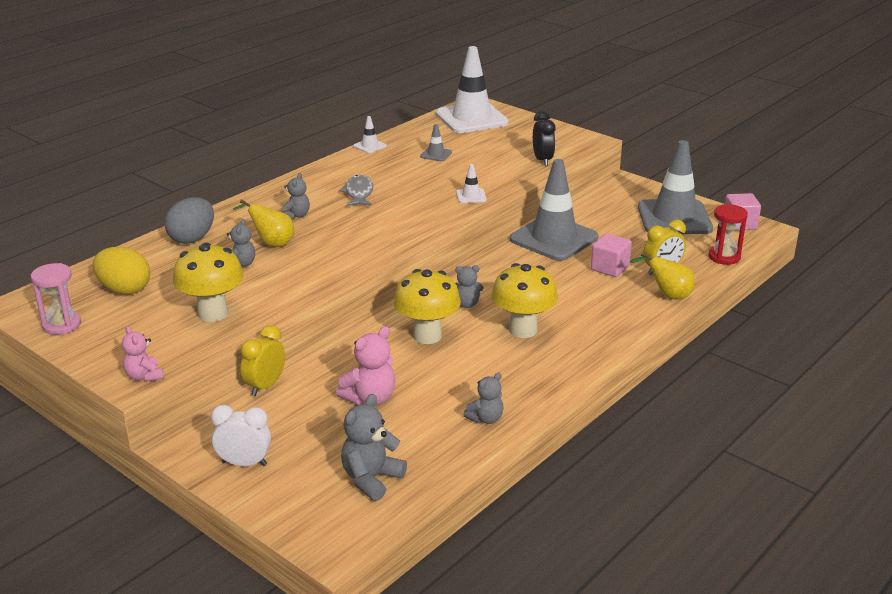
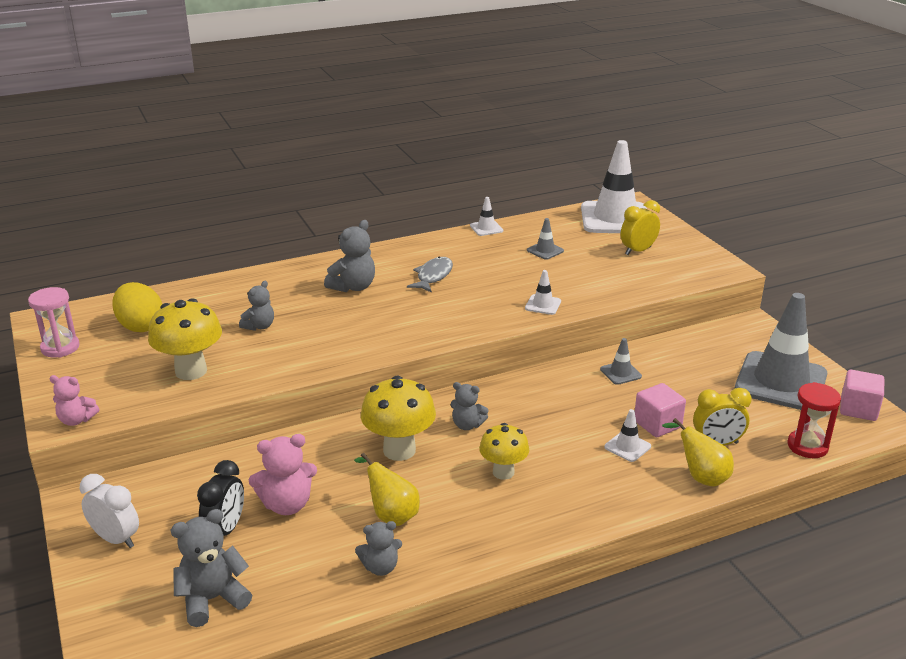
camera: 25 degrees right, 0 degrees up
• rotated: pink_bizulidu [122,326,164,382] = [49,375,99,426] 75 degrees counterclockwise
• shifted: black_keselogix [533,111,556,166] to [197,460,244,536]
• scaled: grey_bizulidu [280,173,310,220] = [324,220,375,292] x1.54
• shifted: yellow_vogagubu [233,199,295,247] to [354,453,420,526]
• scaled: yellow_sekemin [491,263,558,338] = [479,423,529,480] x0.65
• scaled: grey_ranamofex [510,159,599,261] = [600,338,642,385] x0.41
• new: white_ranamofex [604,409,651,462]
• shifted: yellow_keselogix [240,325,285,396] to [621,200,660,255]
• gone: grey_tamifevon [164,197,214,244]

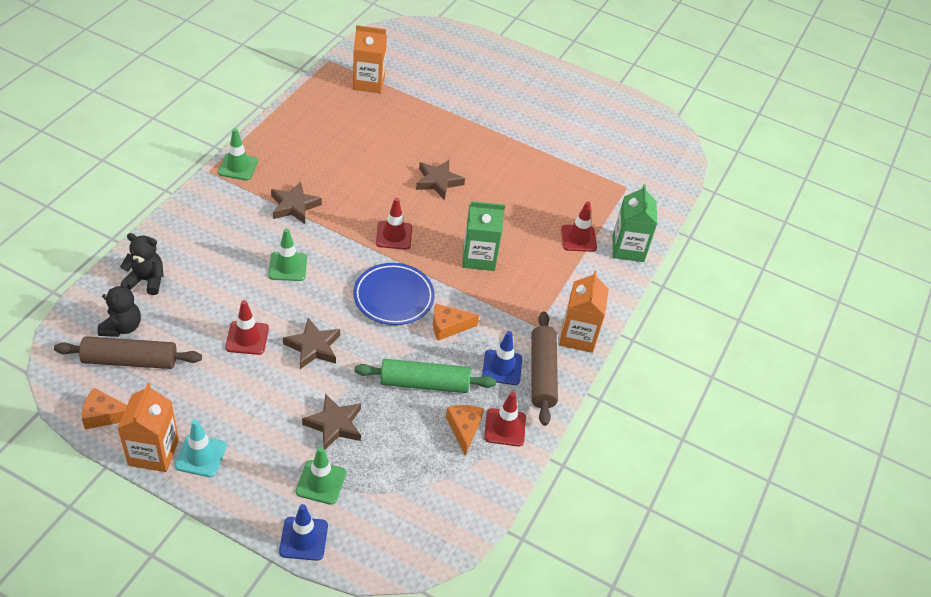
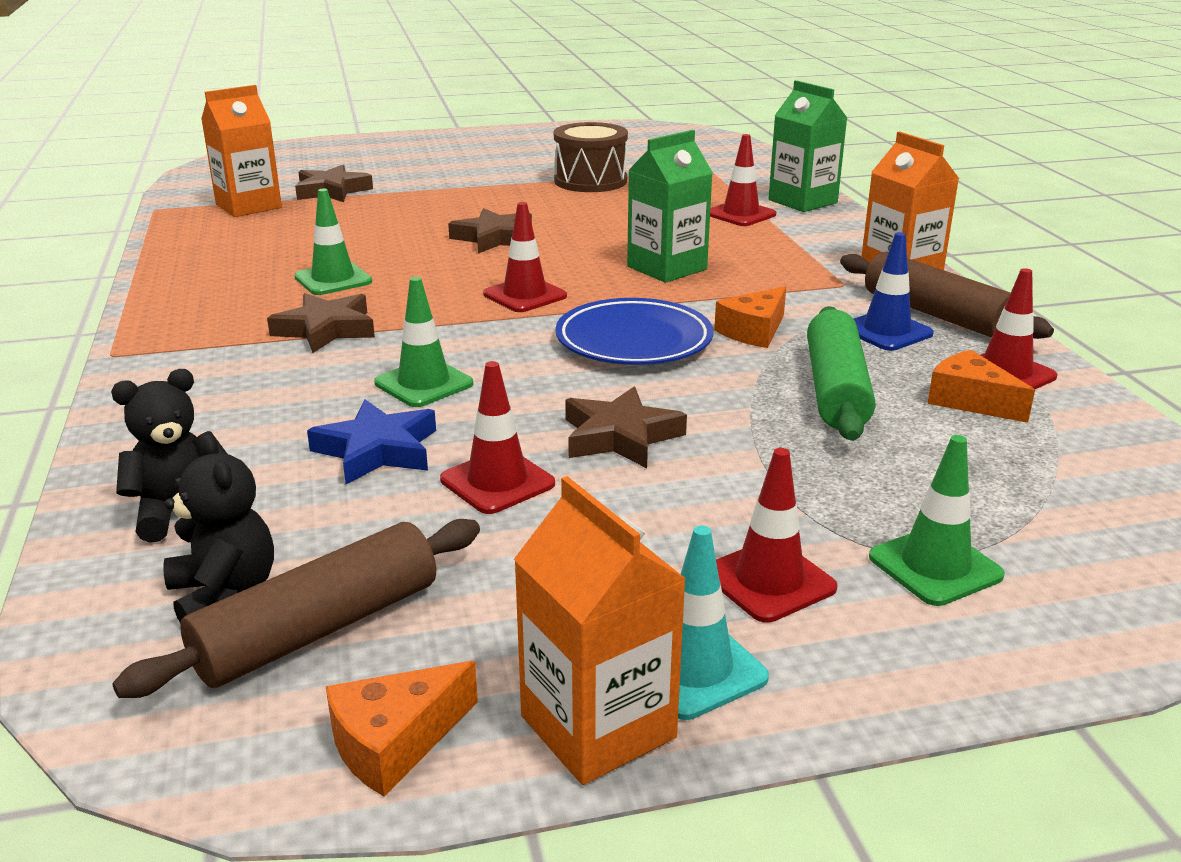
camera: 35 degrees left, 20 degrees down
• shifted: green_ranamofex [218,128,258,181] to [294,189,372,295]
• shifted: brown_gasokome [302,393,361,450] to [295,165,373,202]
• new: blue_gasokome [307,400,436,484]
• new: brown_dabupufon [554,122,628,192]
• new: red_ranamofex [716,448,838,623]
• rotated: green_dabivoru [354,359,496,393] = [807,306,875,441] 45 degrees counterclockwise
• gone: blue_ranamofex [279,504,328,561]

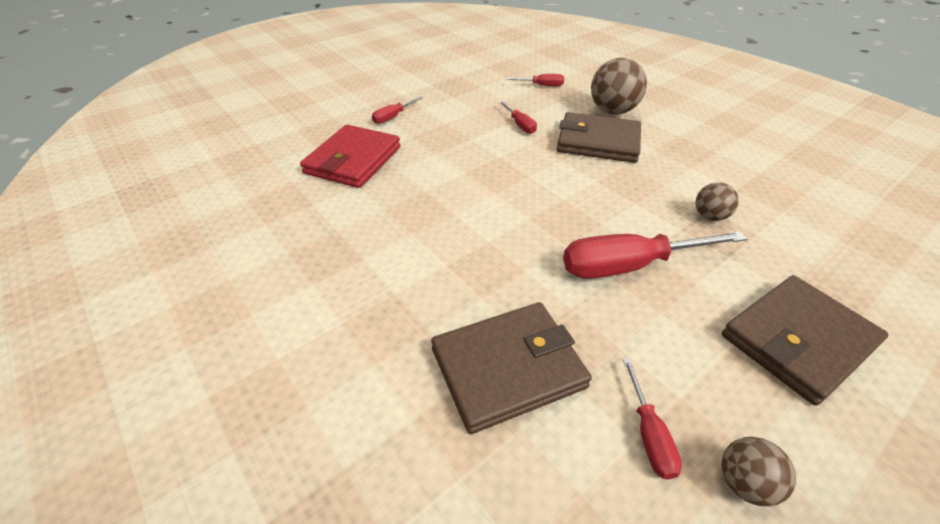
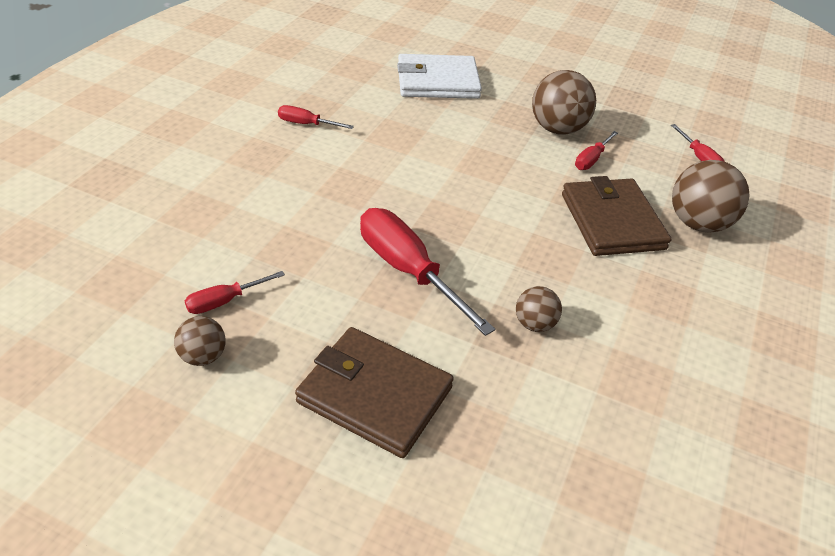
camera: 60 degrees right, 0 degrees up
• shifted: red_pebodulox [372,96,423,124] to [278,105,354,129]
• repainted: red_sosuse [300,125,401,188] to white_sosuse [397,54,482,99]
• new: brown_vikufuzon [532,70,596,135]
• gone: brown_sosuse [431,302,592,434]

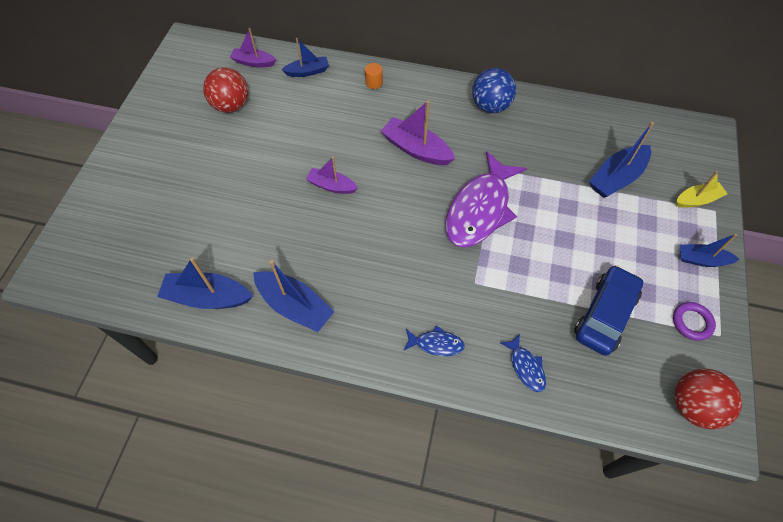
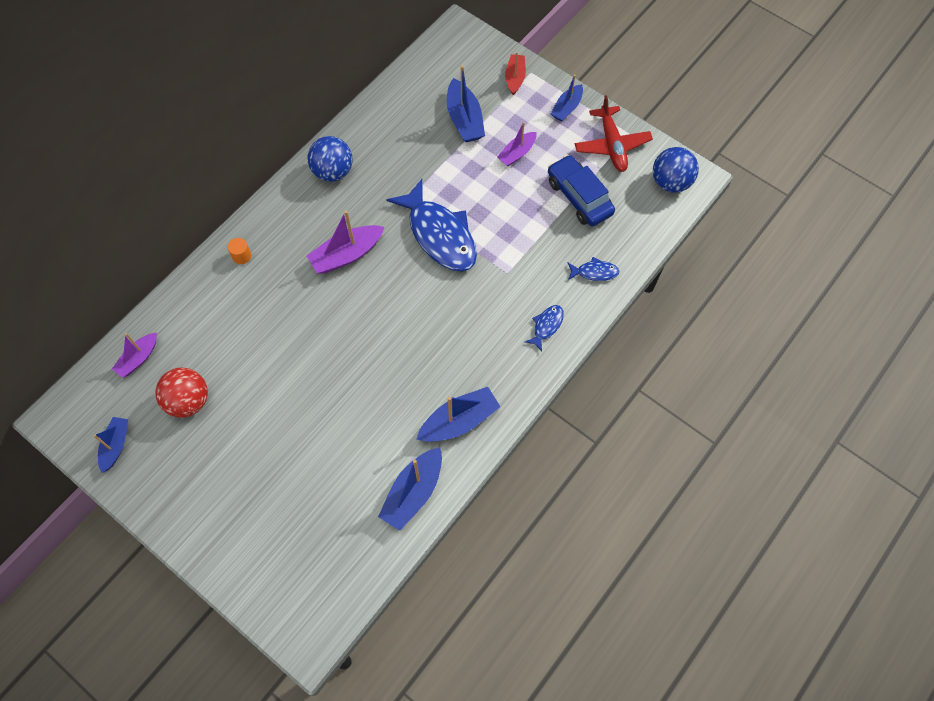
camera: 65 degrees left, 5 degrees up
• shifted: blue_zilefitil [282,38,329,77] to [94,417,128,473]
• repainted: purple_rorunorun [445,151,527,248] to blue_rorunorun [386,179,477,271]
• shifted: purple_zilefitil [306,157,358,194] to [497,122,536,166]
• repainted: yellow_zilefitil [676,171,728,208] to red_zilefitil [505,52,526,95]
• swapped: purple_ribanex [673,302,716,341] to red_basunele [575,95,653,172]
• repainted: red_vikufuzon [674,369,742,430] to blue_vikufuzon [653,147,699,193]

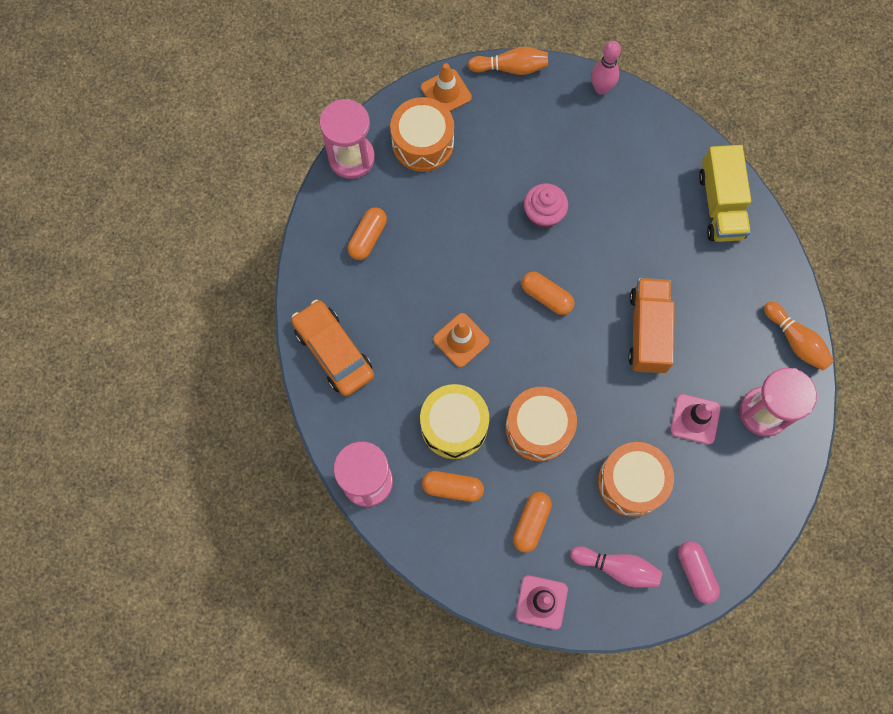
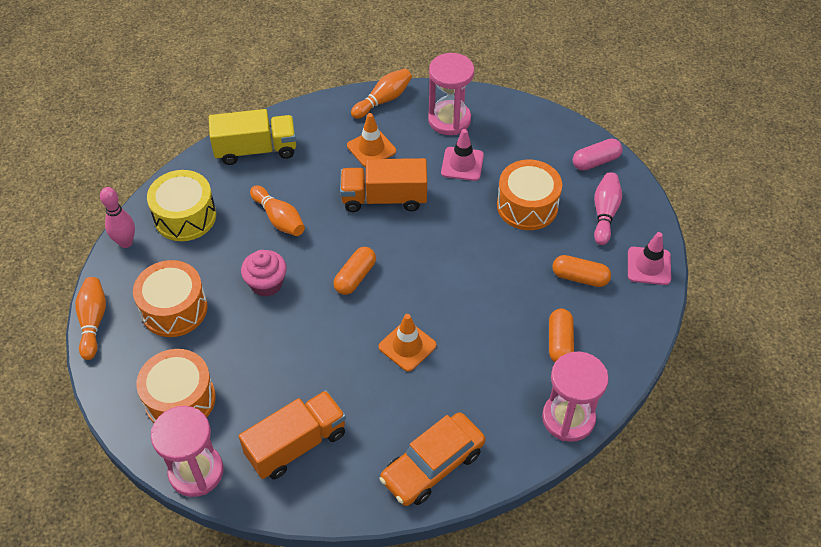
camera: 95 degrees left, 20 degrees down
• shifted: orange_dabupufon [505,387,577,461] to [133,260,208,337]
• shifted: yellow_dabupufon [420,384,489,459] to [147,170,216,241]
• swapped: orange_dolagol [348,207,387,260] to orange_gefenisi [239,390,346,479]
• new: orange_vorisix [250,185,305,236]
• shifted: orange_ranamofex [421,63,472,111] to [347,113,396,167]

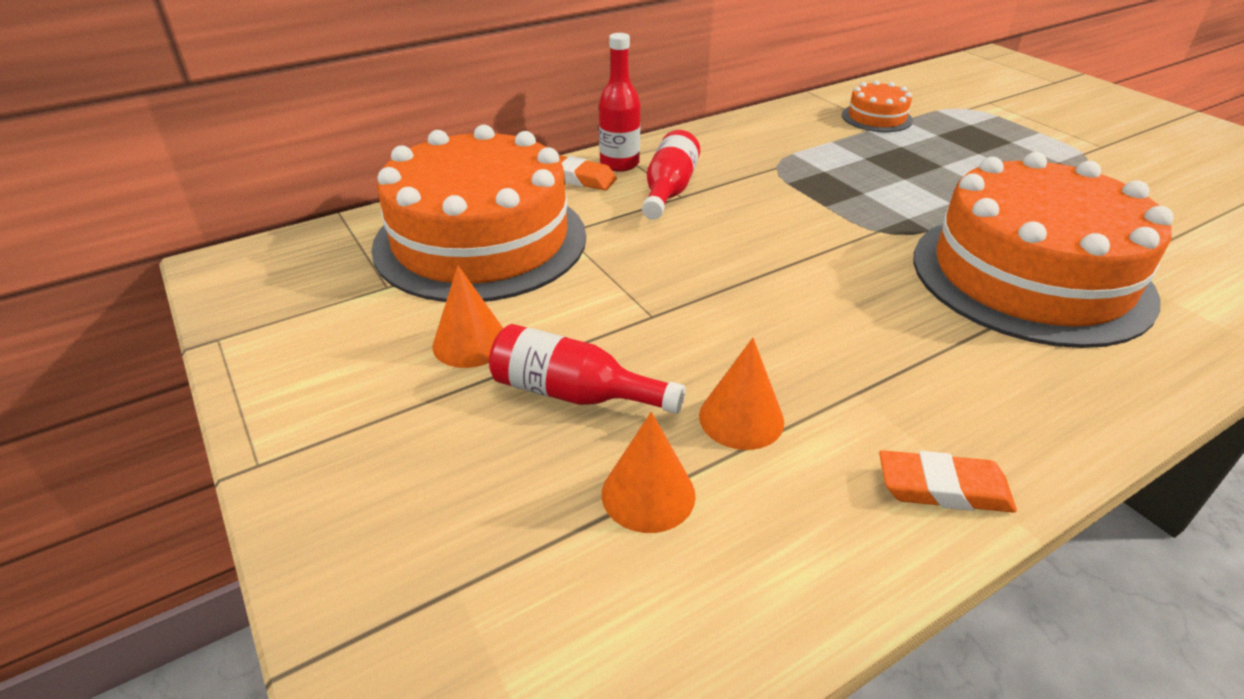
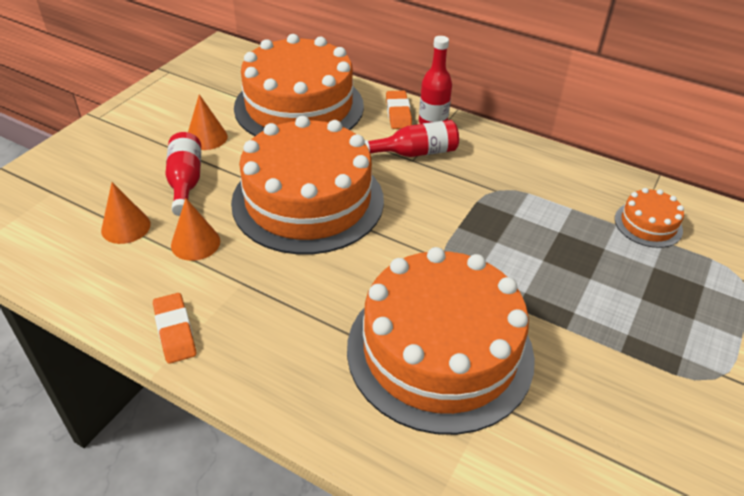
camera: 60 degrees right, 5 degrees up
• new: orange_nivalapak [231,116,384,254]

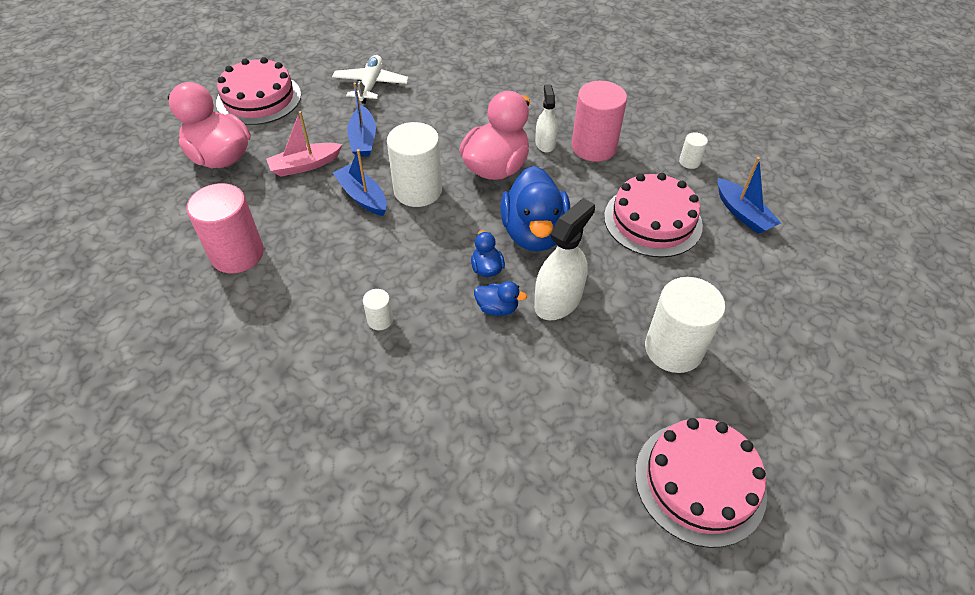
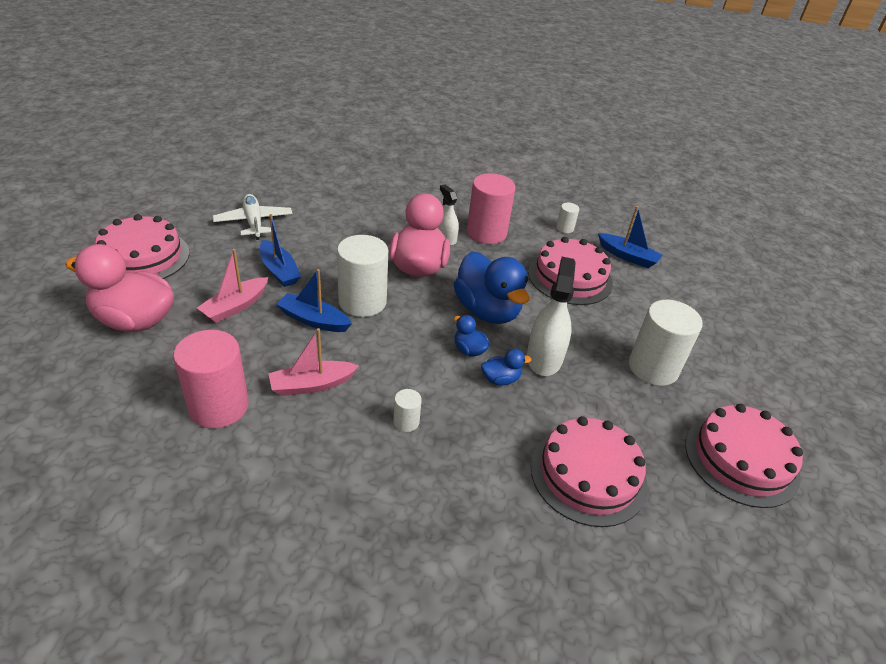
camera: 30 degrees left, 10 degrees down
• new: pink_zilefitil [268,328,359,396]
• new: pink_nivalapak [531,416,647,527]

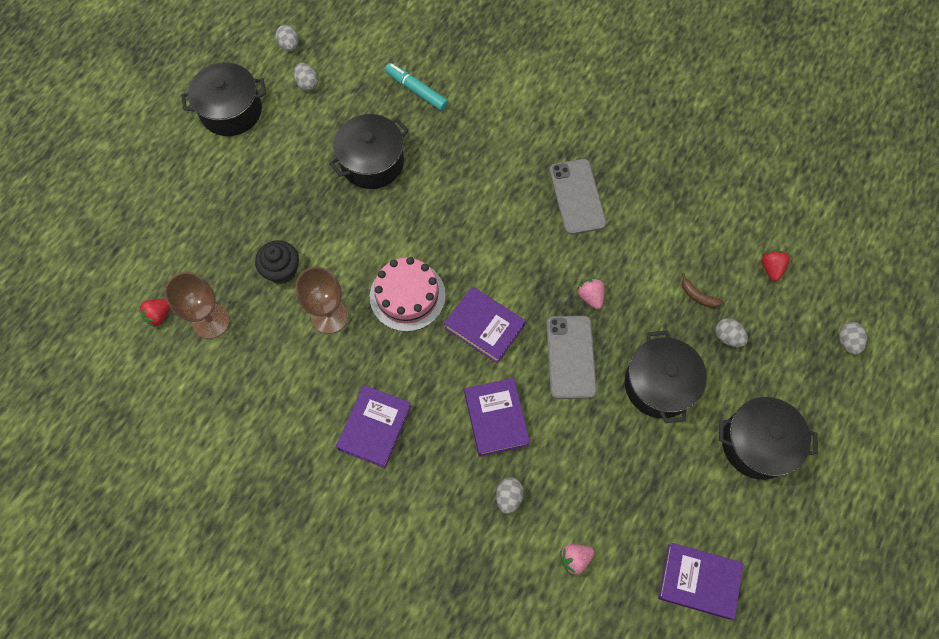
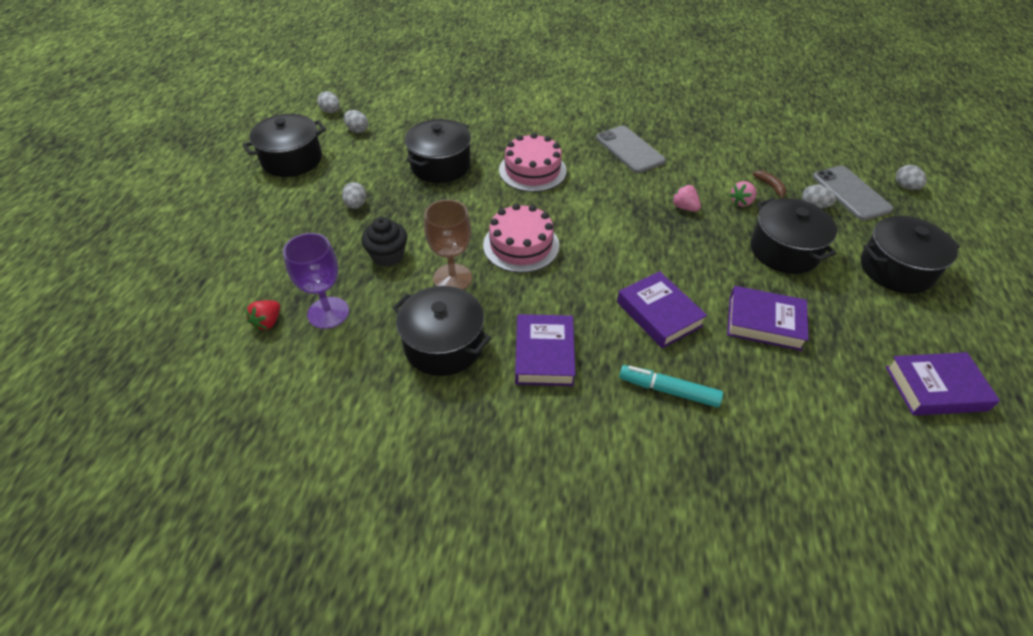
camera: 20 degrees left, 20 degrees down
• repainted: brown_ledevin [164,272,230,339] to purple_ledevin [283,233,349,329]
• shifted: grey_tamifevon [496,477,524,514] to [342,182,366,209]
• new: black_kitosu [392,286,491,376]
• new: pink_nivalapak [499,133,567,192]
• shifted: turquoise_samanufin [385,63,448,111] to [619,365,723,407]
• shifted: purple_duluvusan [444,286,525,364] to [727,286,809,351]
• shifted: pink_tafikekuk [560,544,595,575] to [729,181,756,207]
• rotated: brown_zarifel [681,273,724,308] = [753,170,786,199] 135 degrees counterclockwise
• shifted: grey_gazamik [546,316,597,399] to [812,166,893,220]
• gone: red_tafikekuk [762,250,790,281]

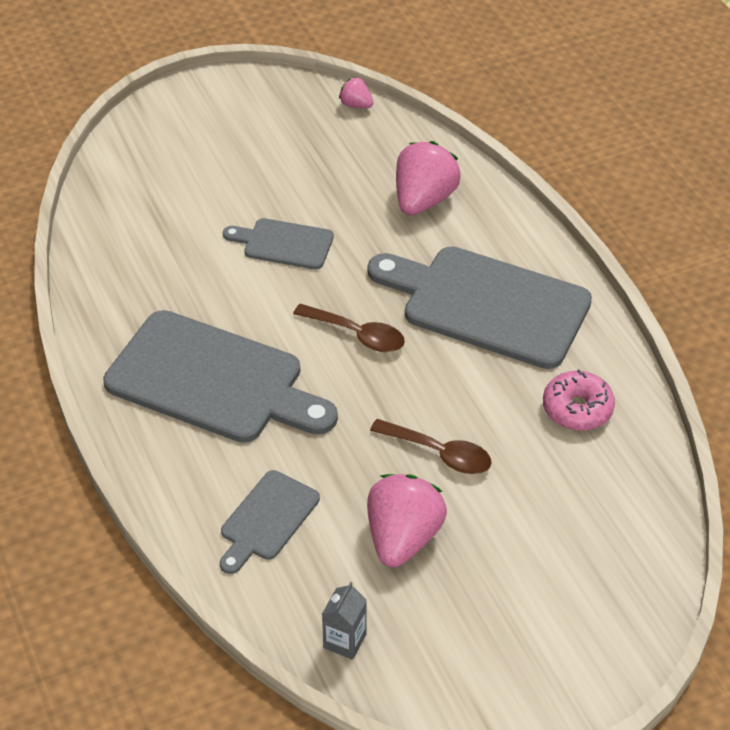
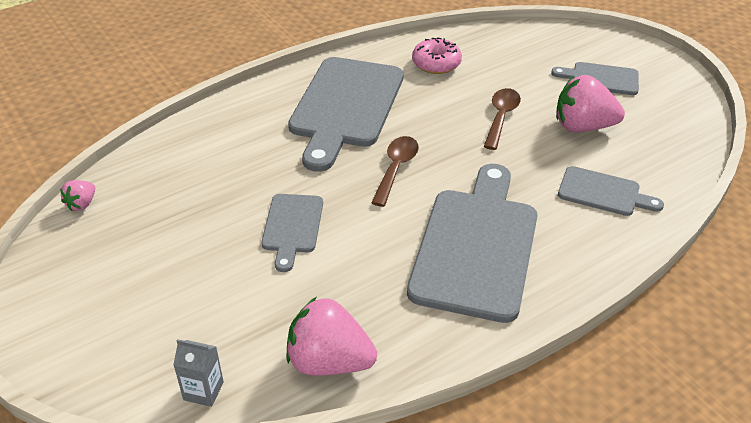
camera: 100 degrees left, 5 degrees down
• shifted: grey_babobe [322,582,367,660] to [173,339,224,407]
• shifted: pink_tafikekuk [396,141,461,215] to [286,297,377,375]
• new: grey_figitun [551,62,639,95]

